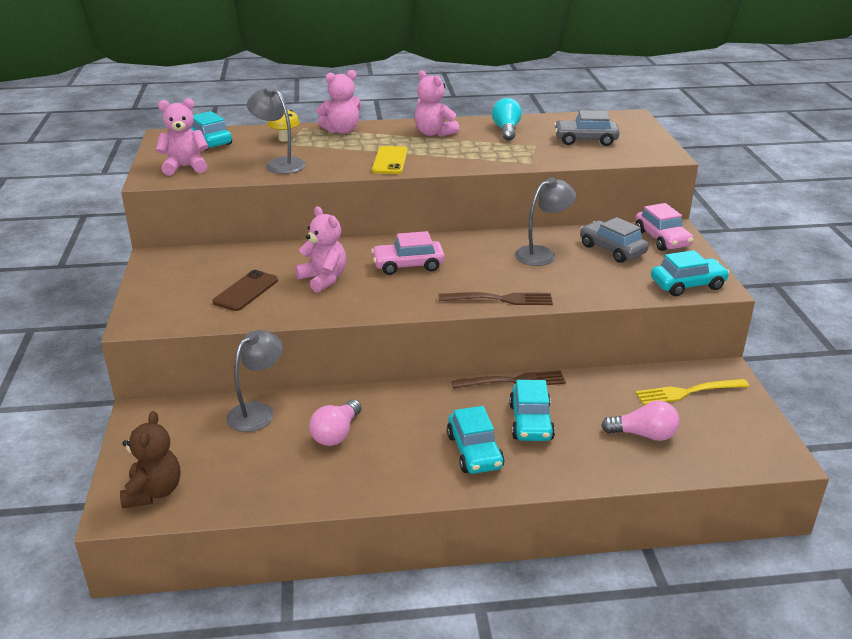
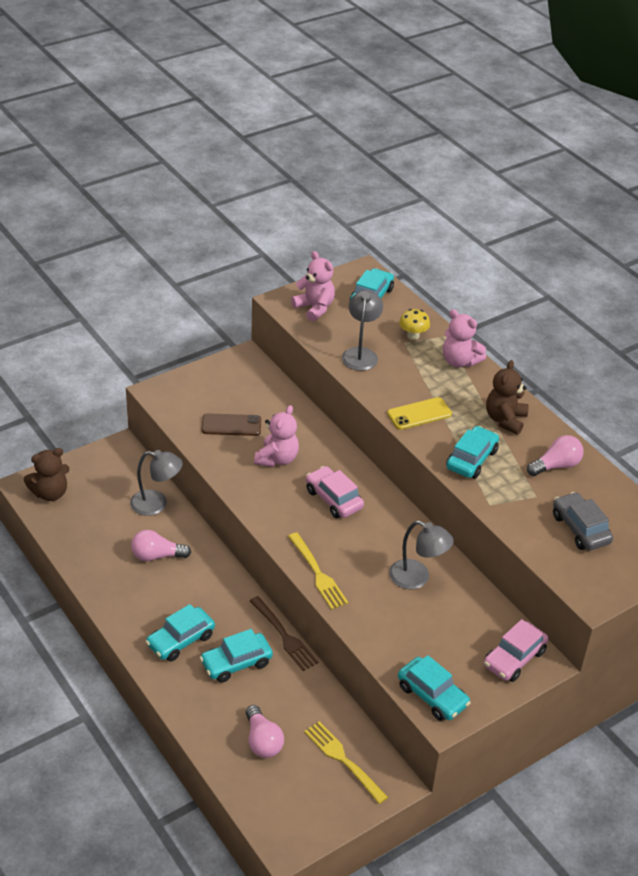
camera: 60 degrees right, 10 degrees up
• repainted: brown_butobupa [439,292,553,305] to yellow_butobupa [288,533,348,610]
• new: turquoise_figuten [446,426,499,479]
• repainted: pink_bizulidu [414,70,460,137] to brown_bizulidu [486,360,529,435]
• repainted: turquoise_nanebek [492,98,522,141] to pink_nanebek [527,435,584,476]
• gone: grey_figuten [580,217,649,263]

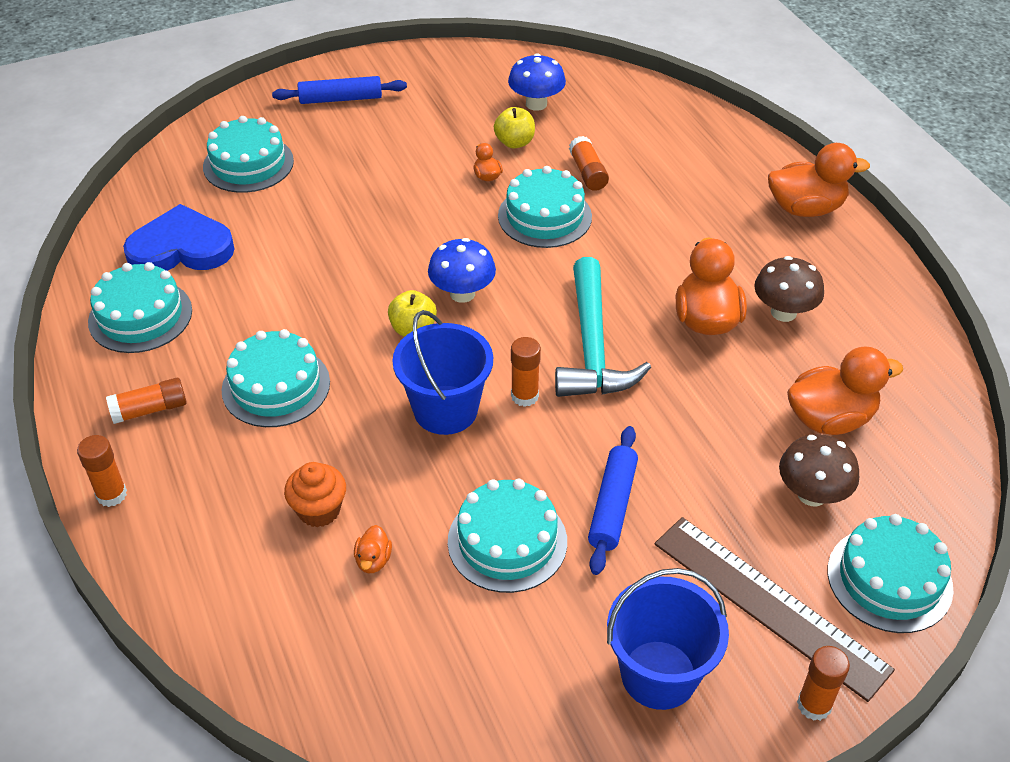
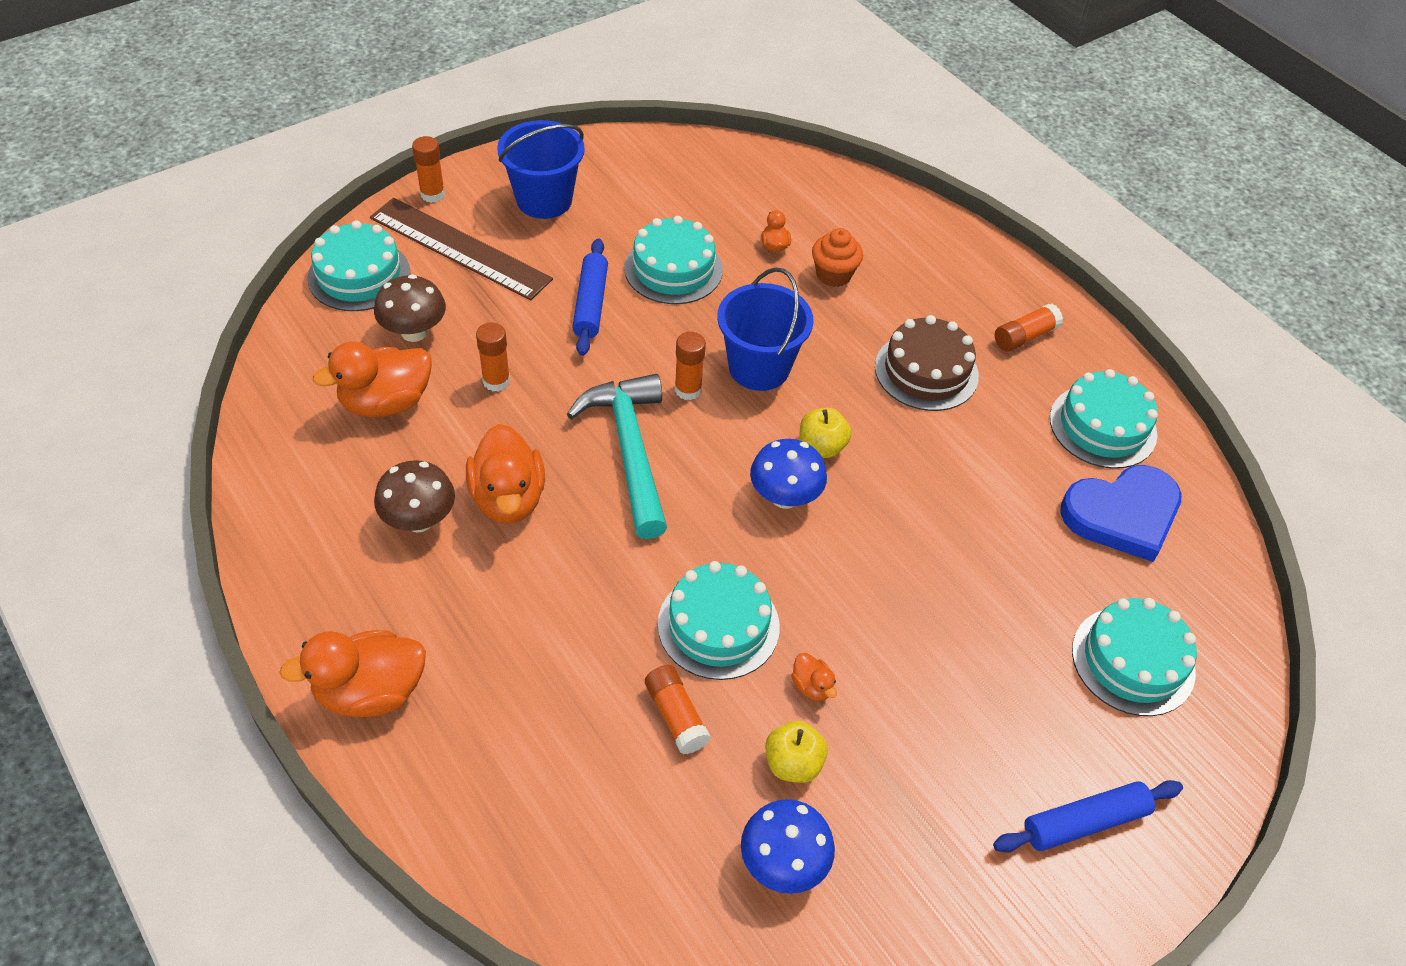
camera: 165 degrees right, 5 degrees up
• shifted: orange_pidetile [77,435,127,507] to [476,322,510,392]
• repainted: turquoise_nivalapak [222,329,330,427] to brown_nivalapak [875,315,979,411]

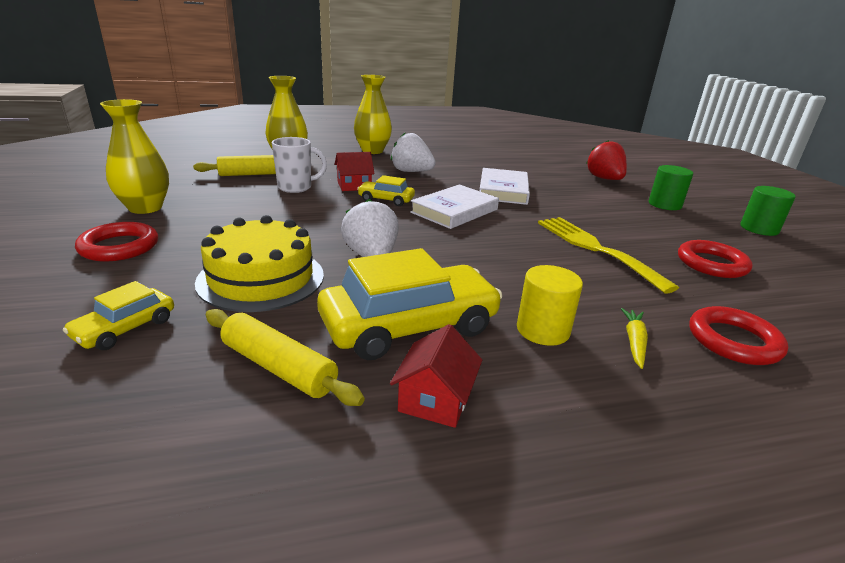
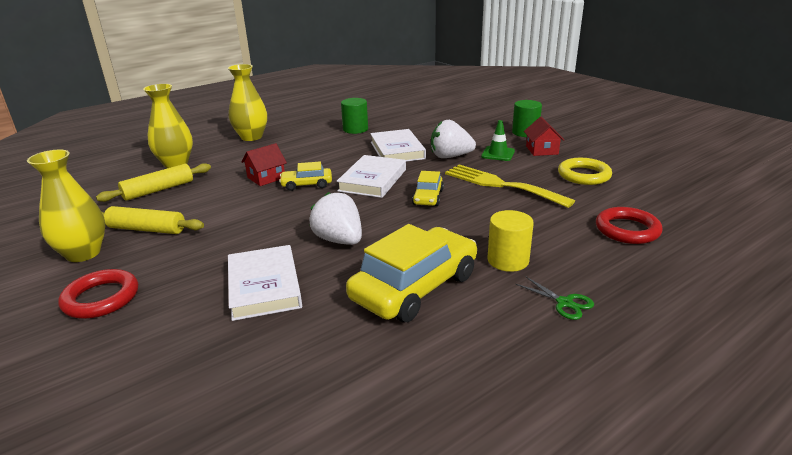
camera: 20 degrees left, 0 degrees up
• shifted: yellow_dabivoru [206,309,365,406] to [102,206,204,234]
• swapped: yellow_nivalapak [195,215,324,312] to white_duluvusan [228,245,302,321]
• shifted: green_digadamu [740,186,796,236] to [341,98,368,134]
• shifted: yellow_figuten [63,281,174,350] to [412,171,444,206]
• shifted: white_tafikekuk [391,133,436,172] to [431,120,476,158]
• new: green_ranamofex [481,120,515,161]
• new: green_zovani [516,276,594,320]
• shifted: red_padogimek [390,324,482,428] to [524,117,564,156]
• repainted: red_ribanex [678,240,753,278] to yellow_ribanex [558,158,612,185]
• gone: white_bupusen [272,137,327,193]
• gone: red_tafikekuk [586,140,627,180]
• gone: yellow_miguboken [621,308,648,369]

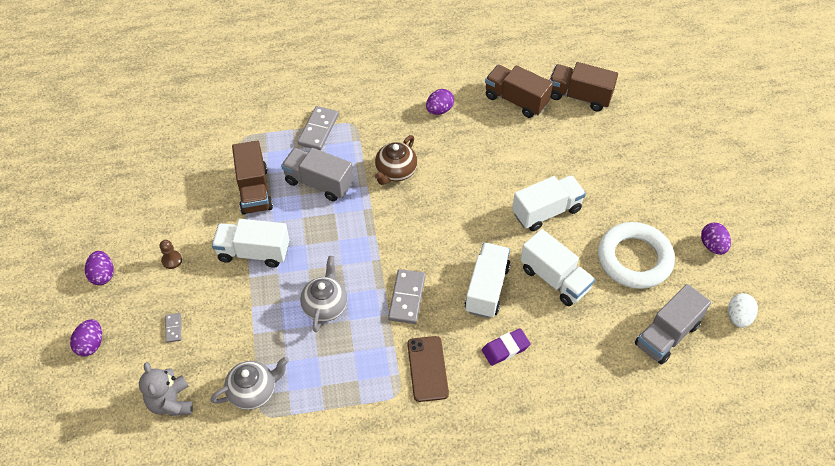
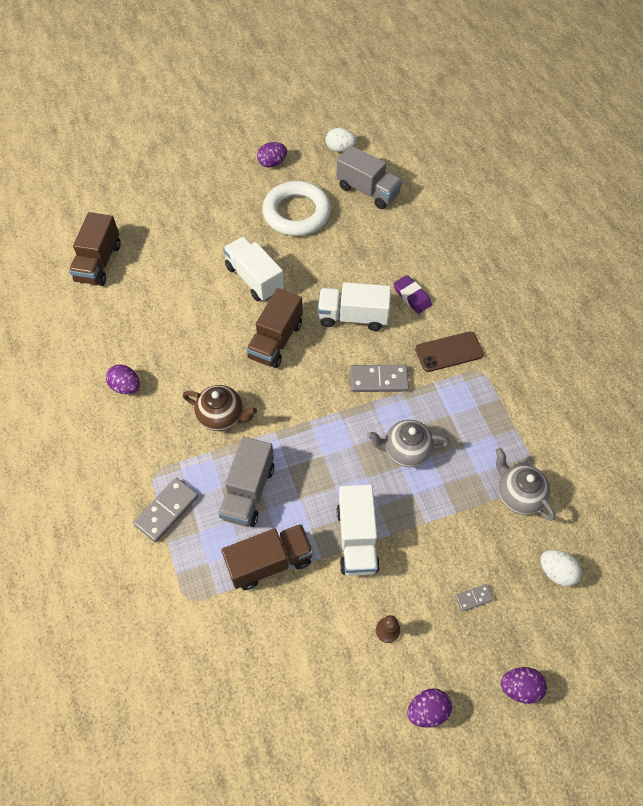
camera: 100 degrees left, 5 degrees up
• rotated: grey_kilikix [298,106,339,151] = [133,477,199,542] 60 degrees counterclockwise
• shifted: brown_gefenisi [485,65,553,118] to [246,288,303,368]
• swapped: grey_bizulidu [139,362,193,416] to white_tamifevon [540,550,582,586]
• gone: white_gefenisi [521,229,595,306]

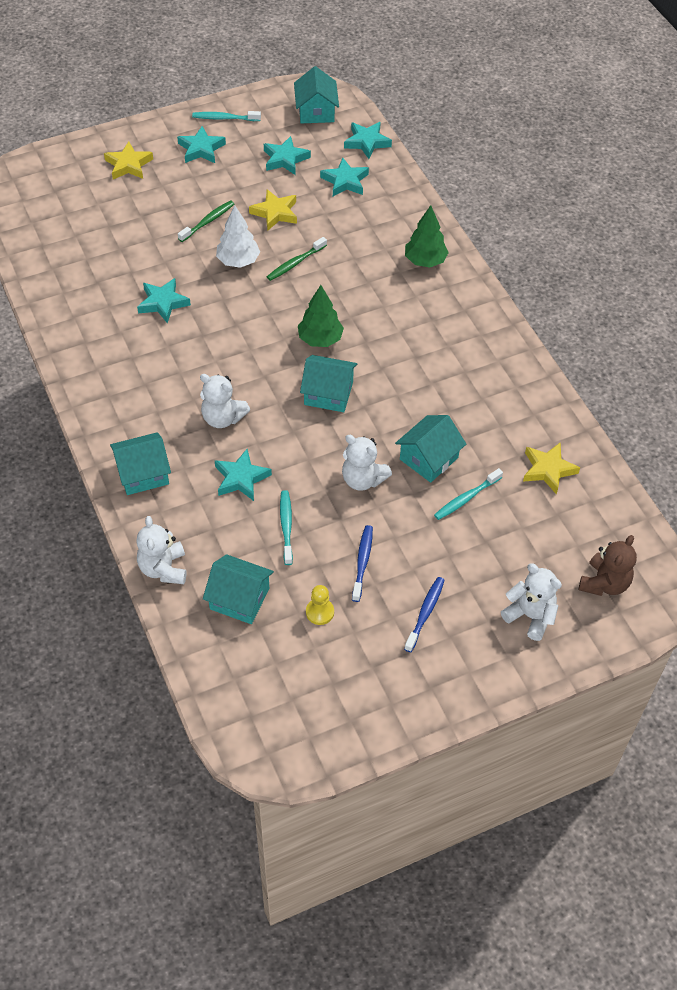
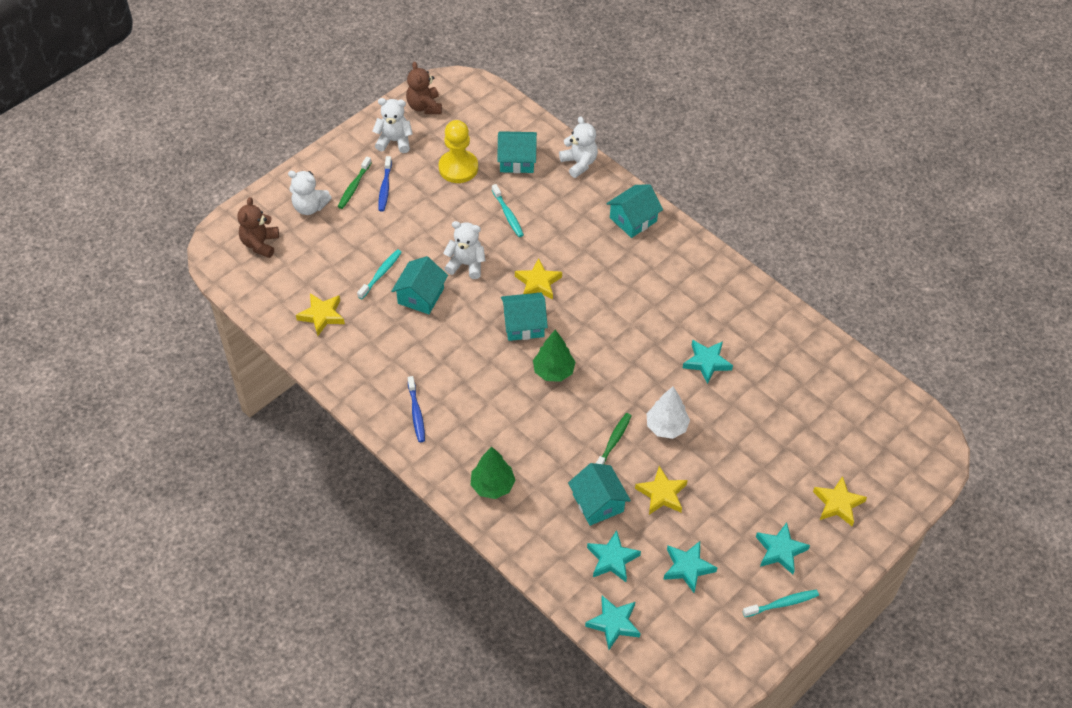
camera: 160 degrees right, 0 degrees up
• shifted: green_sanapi [178,200,234,242] to [338,157,372,209]
• shifted: white_bizulidu [200,374,250,428] to [373,98,413,153]
• new: brown_bizulidu [406,62,442,114]
• shifted: blue_sanapi [352,525,373,602] to [408,376,425,442]
• scaled: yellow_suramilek [306,585,334,625] = [439,120,478,183] x1.92
• new: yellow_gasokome [515,258,562,299]
• shifted: turquoise_padogimek [294,66,339,123] to [568,463,631,526]
• gone: turquoise_gasokome [215,449,272,501]

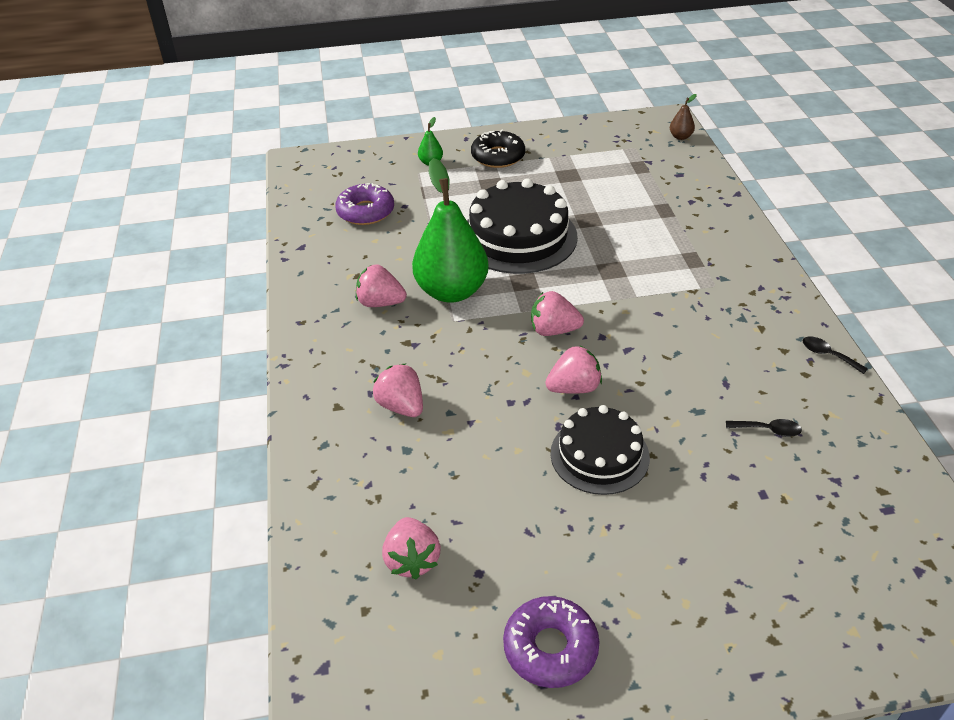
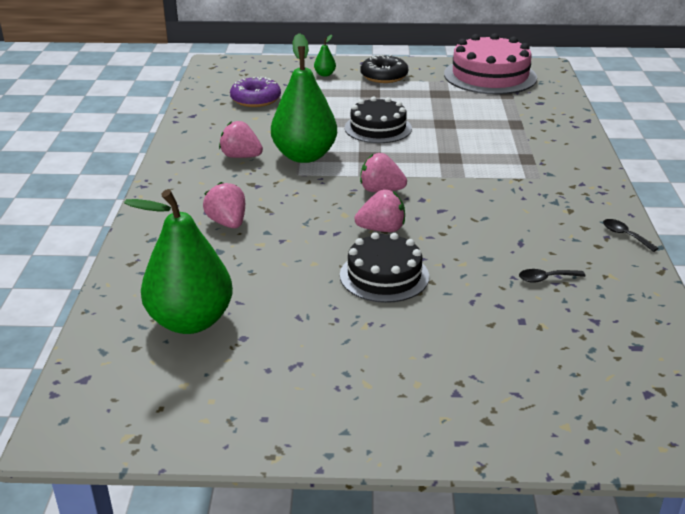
camera: 10 degrees right, 10 degrees down
• swapped: pink_tafikekuk [382,517,441,579] to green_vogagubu [124,189,233,334]
• scaled: black_nivalapak [467,178,578,274] = [345,97,412,143] x0.65
• new: pink_nivalapak [444,33,537,95]
• rotated: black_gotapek [726,419,802,437] = [519,269,585,283] 150 degrees clockwise
• gone: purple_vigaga [503,596,600,688]
• gone: brown_vogagubu [670,94,697,140]

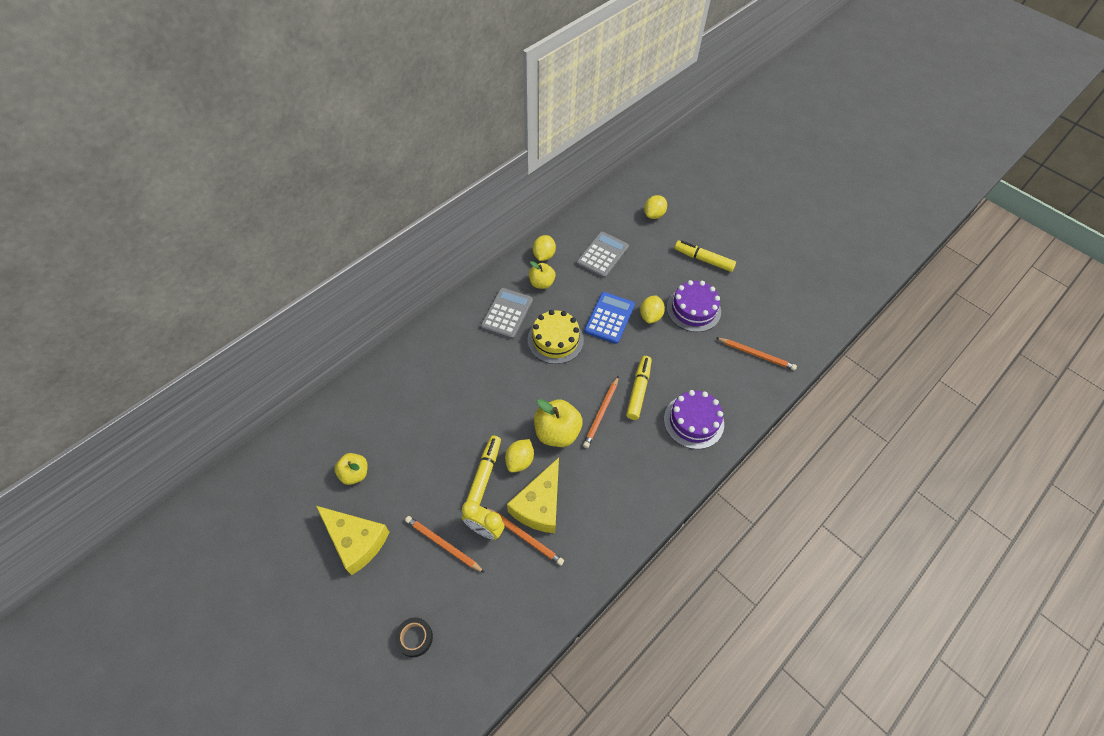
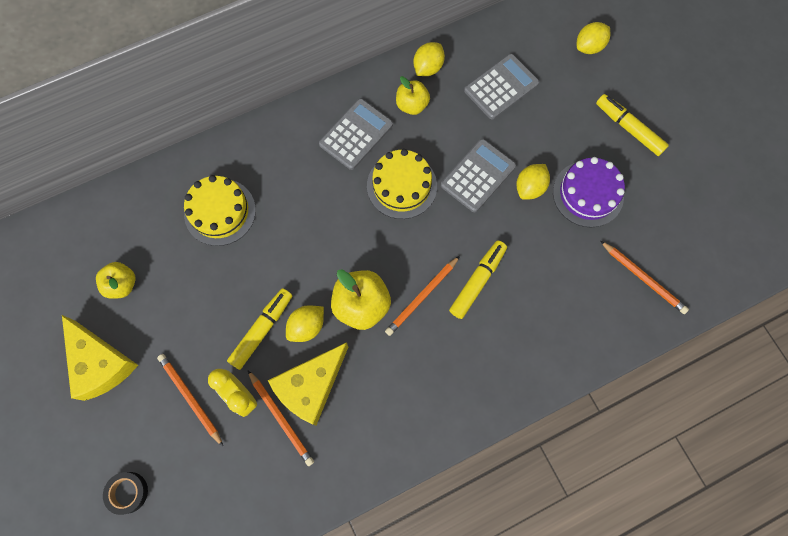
camera: 20 degrees right, 15 degrees up
• new: yellow_nivalapak [184,175,256,246]
• repainted: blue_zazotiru [584,292,635,344] to grey_zazotiru [441,139,516,212]
• gone: purple_nivalapak [664,390,724,449]

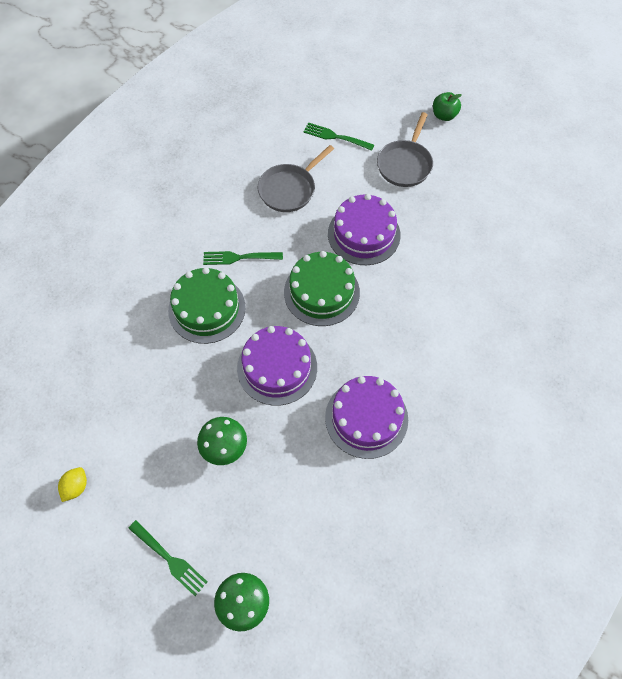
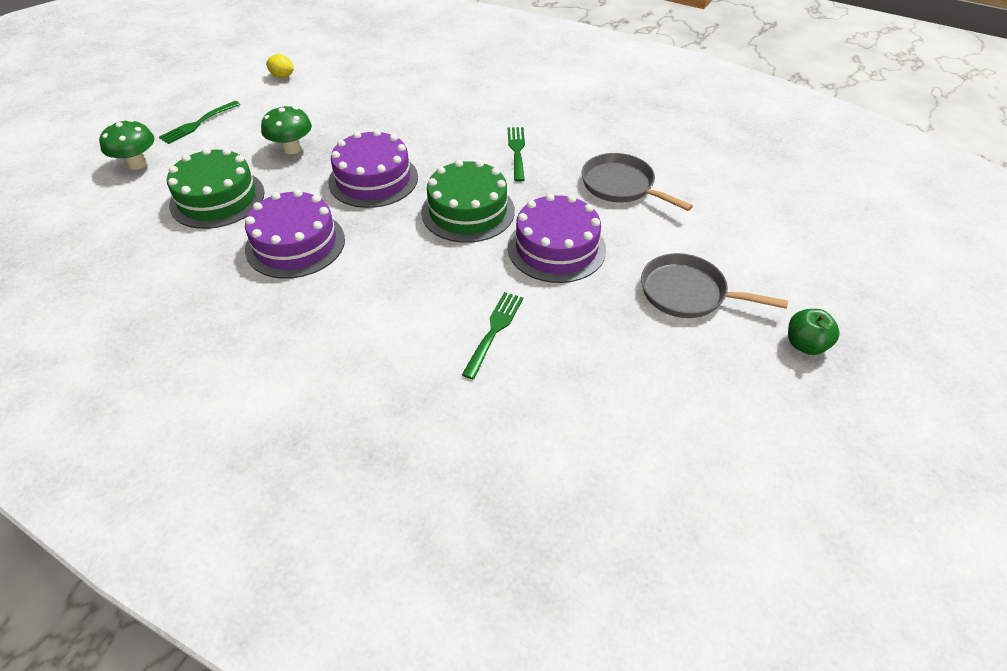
camera: 90 degrees right, 15 degrees down
• shifted: green_nivalapak [168,267,246,344] to [167,148,265,229]
• shifted: green_butobupa [303,122,374,151] to [462,292,523,379]

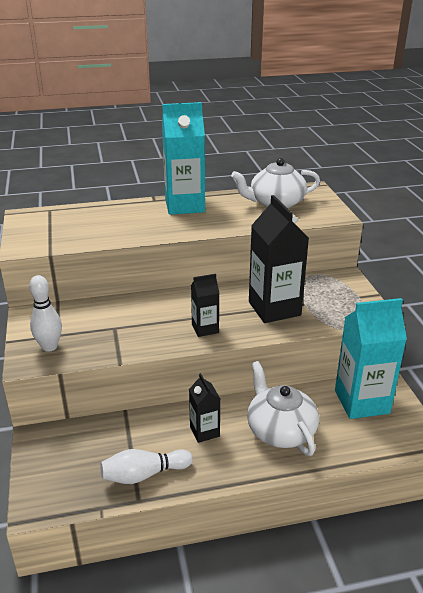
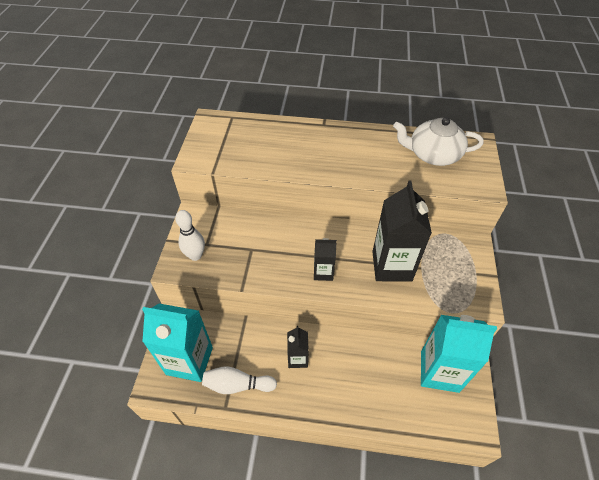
camera: 20 degrees right, 20 degrees up
• shifted: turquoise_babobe [162,102,205,215] to [142,303,213,382]
• gone: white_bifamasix [247,361,319,456]

